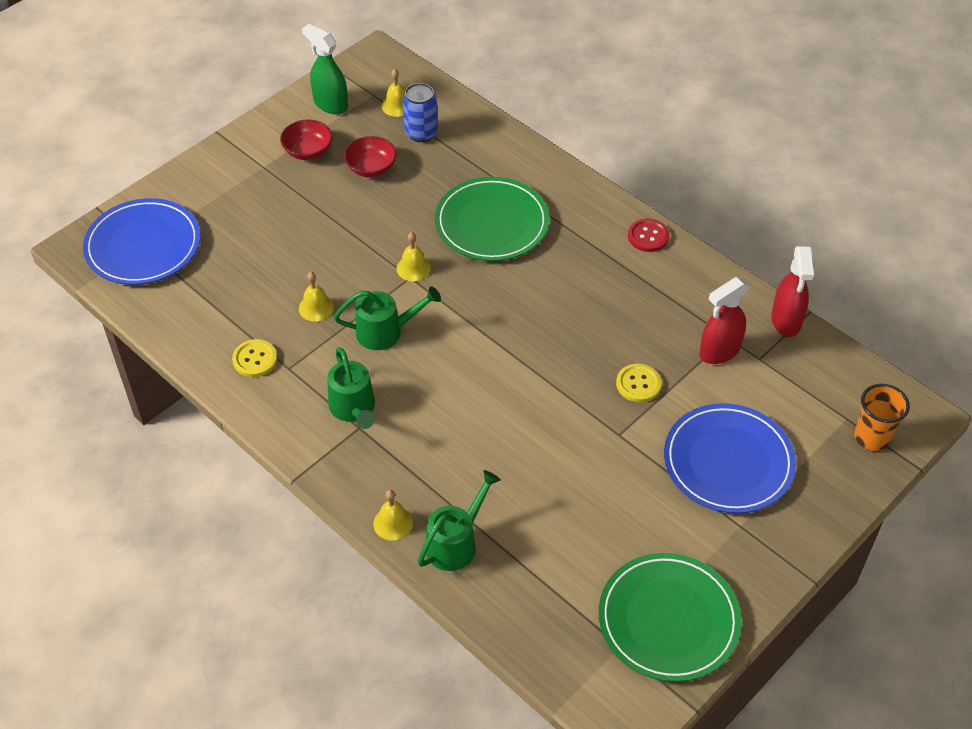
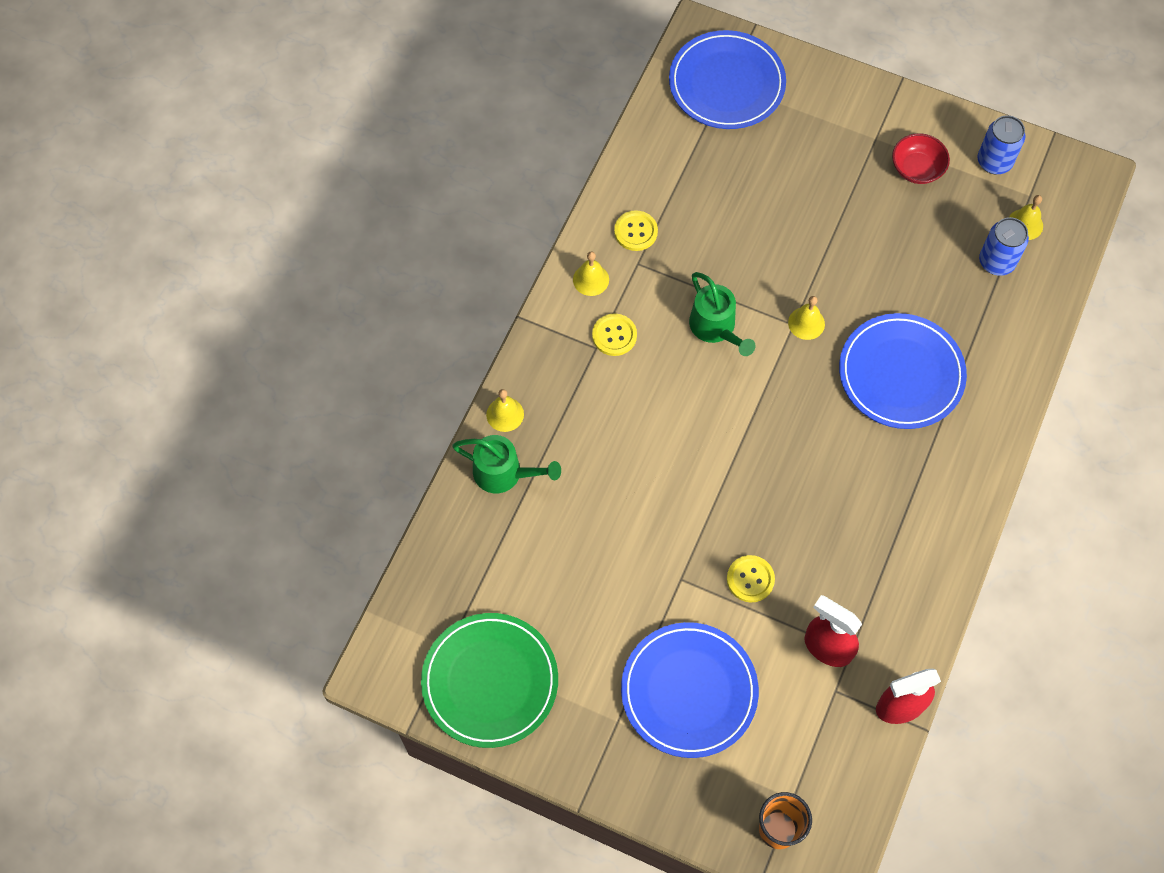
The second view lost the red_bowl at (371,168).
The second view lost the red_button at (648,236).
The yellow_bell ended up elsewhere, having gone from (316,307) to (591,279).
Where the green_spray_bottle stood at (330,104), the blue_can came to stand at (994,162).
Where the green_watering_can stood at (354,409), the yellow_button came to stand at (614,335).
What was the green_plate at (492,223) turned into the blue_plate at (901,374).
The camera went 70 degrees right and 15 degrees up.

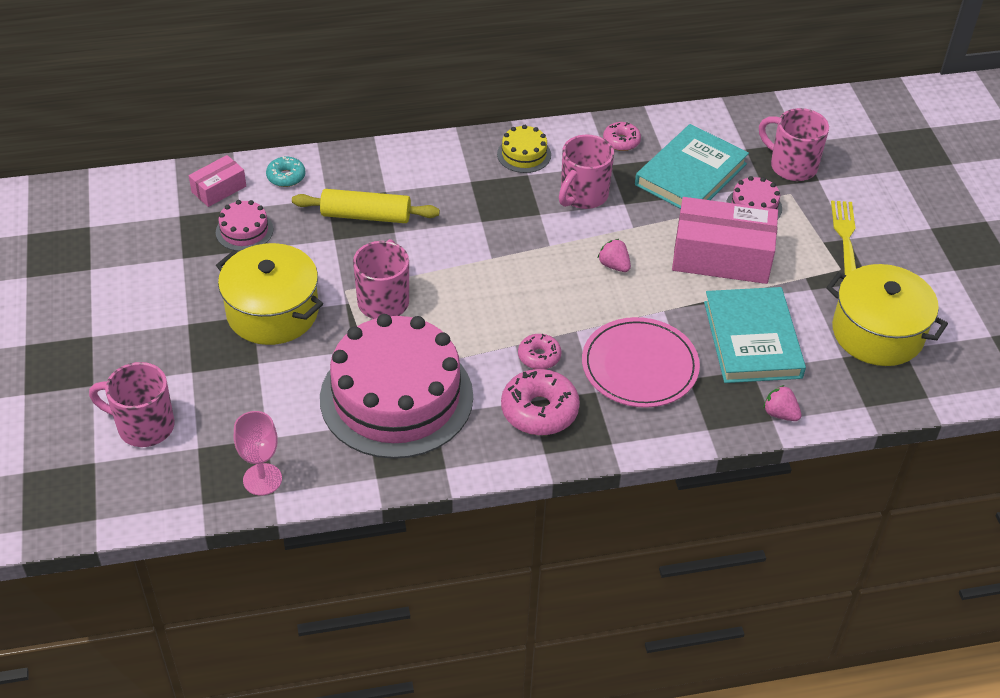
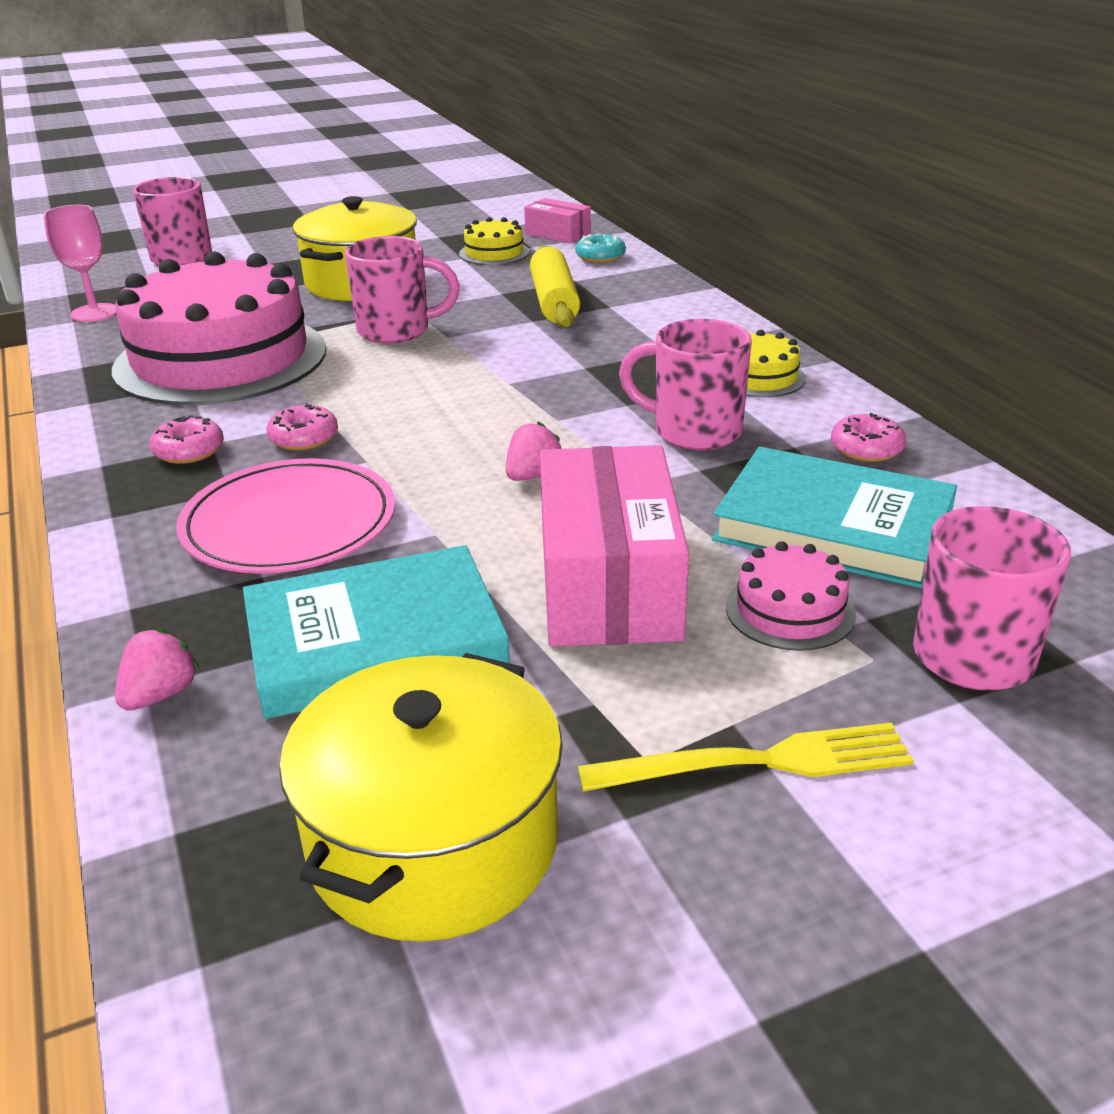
What was the pink_cake at (244,231) turned into the yellow_cake at (494,253).
The size of the pink_donut at (539,411) changed by a factor of 0.57.
The camera went 80 degrees right and 15 degrees down.

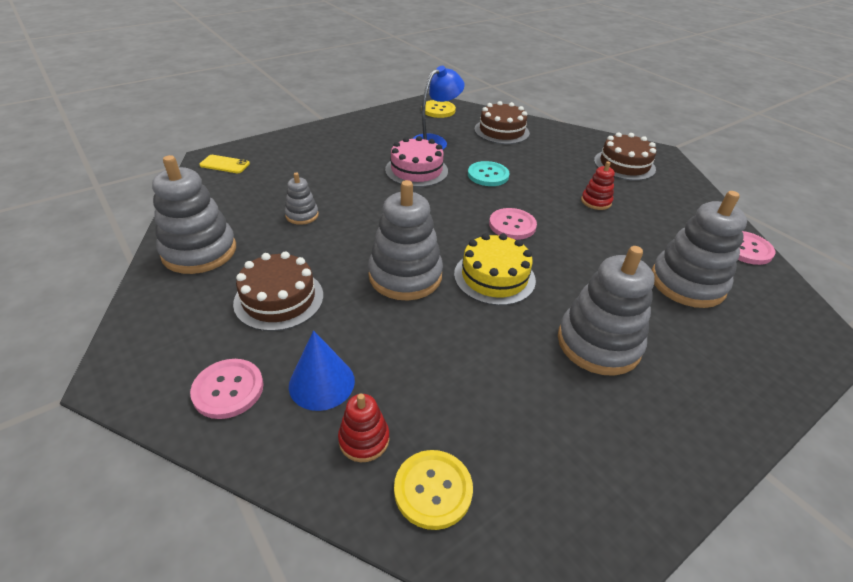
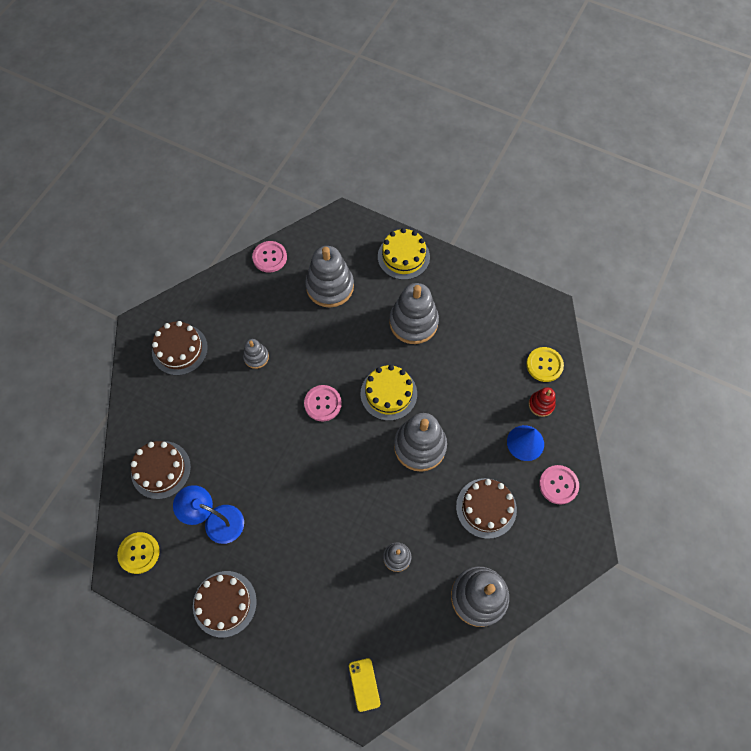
The second view lost the pink_cake at (416,170).
The second view lost the turquoise_button at (488,175).
The second view gained the brown_cake at (224,603).
The second view gained the yellow_cake at (403,256).
What was the red_stacking_toy at (596,201) turned into the grey_stacking_toy at (256,357).
The camera went 115 degrees left and 25 degrees up.

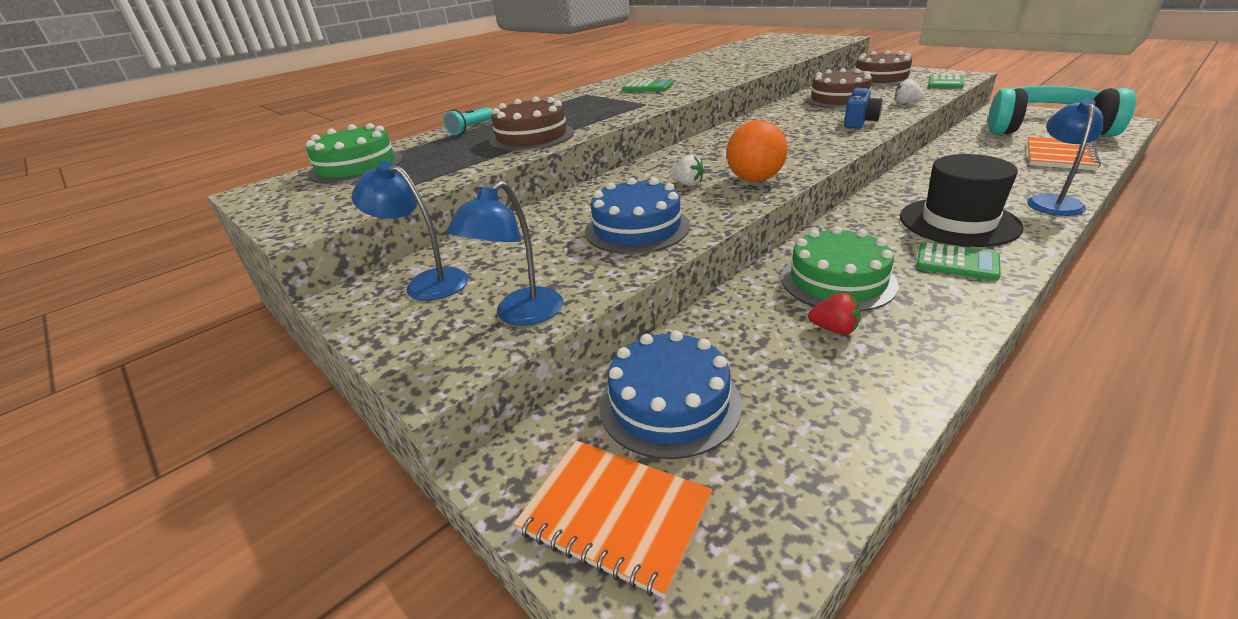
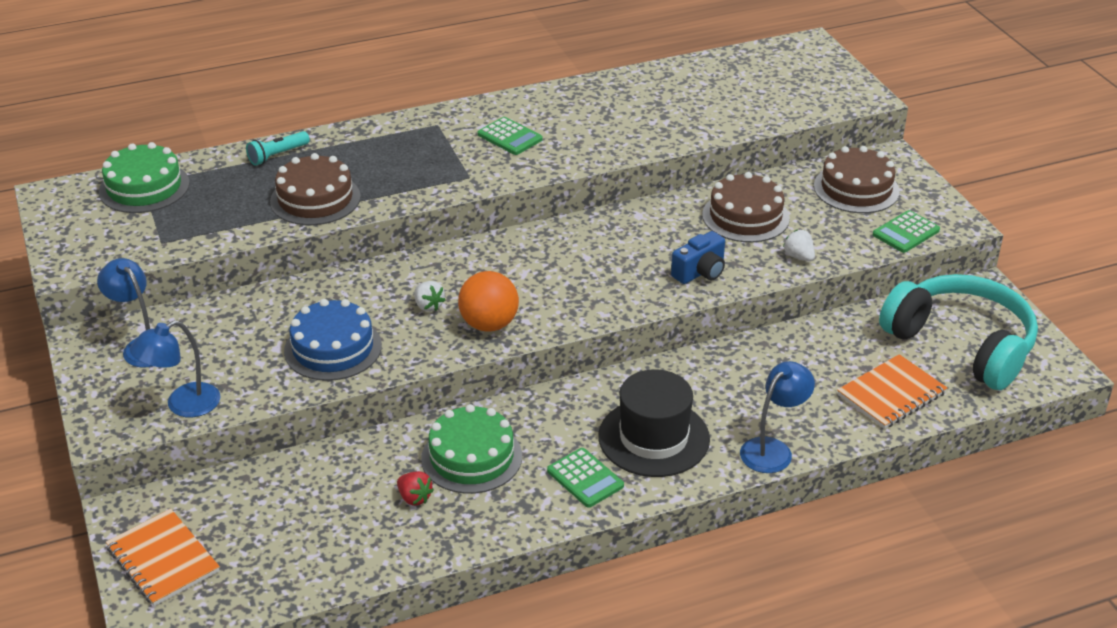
The second view lost the blue_cake at (669,403).
The camera went 20 degrees right and 5 degrees up.

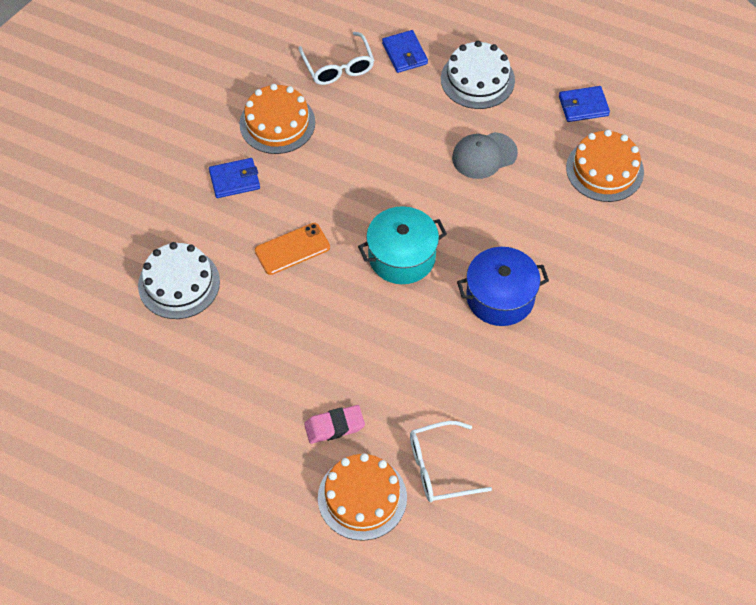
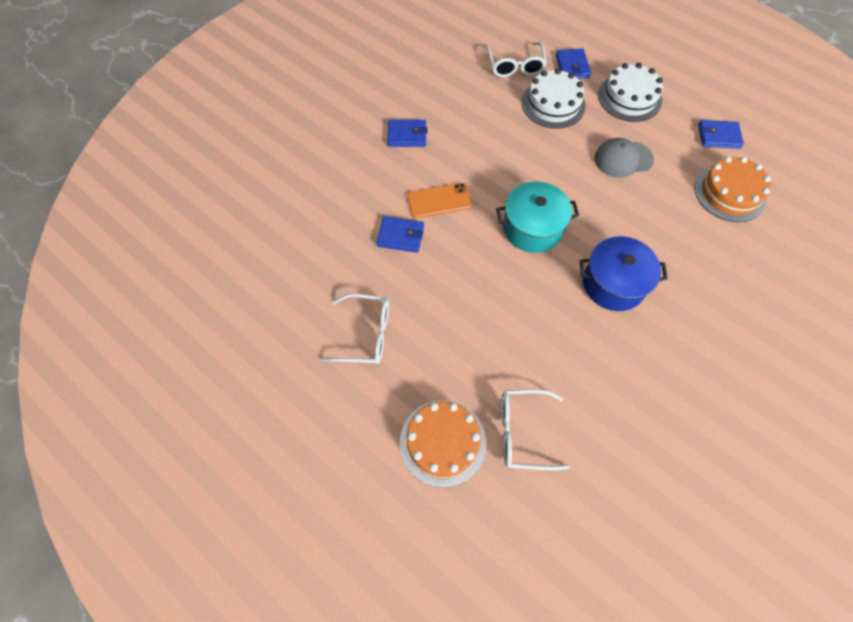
The second view lost the orange_cake at (277,123).
The second view lost the pink_eraser at (334,426).
The second view gained the white_glasses at (366,334).
The second view gained the blue_wallet at (400,236).
The white_cake ended up elsewhere, having gone from (179,283) to (553,104).
The camera went 15 degrees right and 5 degrees up.

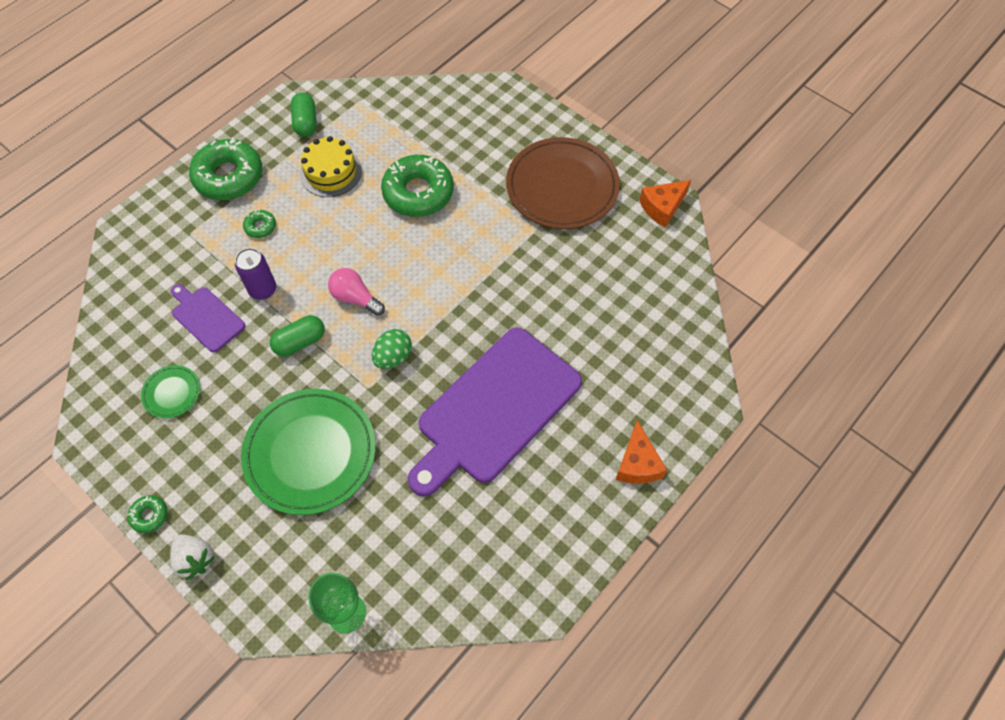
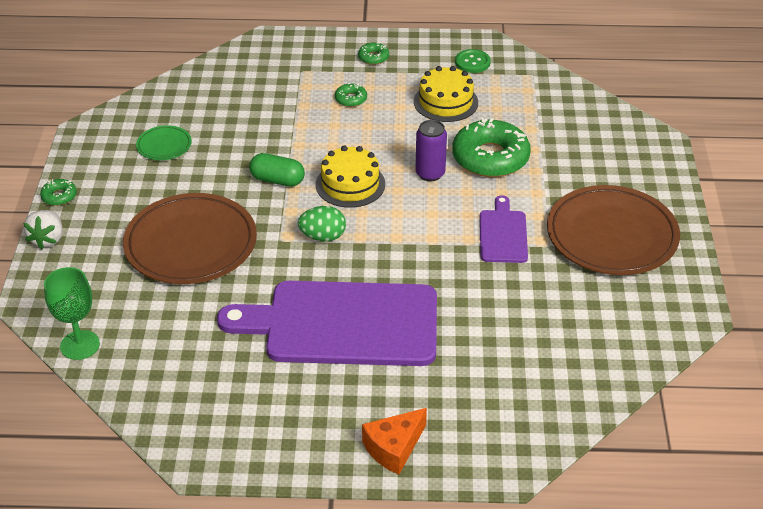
The second view lost the orange_cheese at (662,207).
The purple_cutting_board ended up elsewhere, having gone from (206,317) to (503,234).
The purple_can ended up elsewhere, having gone from (263,289) to (430,173).
Where the green_capsule stood at (306,123), the green_button came to stand at (472,62).
Where the pink_light_bulb stood at (355,298), the yellow_cake came to stand at (350,184).
What was the green_plate at (310,453) turned into the brown_plate at (191,244).
The size of the green_donut at (229,176) changed by a factor of 0.44.
The camera went 50 degrees right and 20 degrees down.

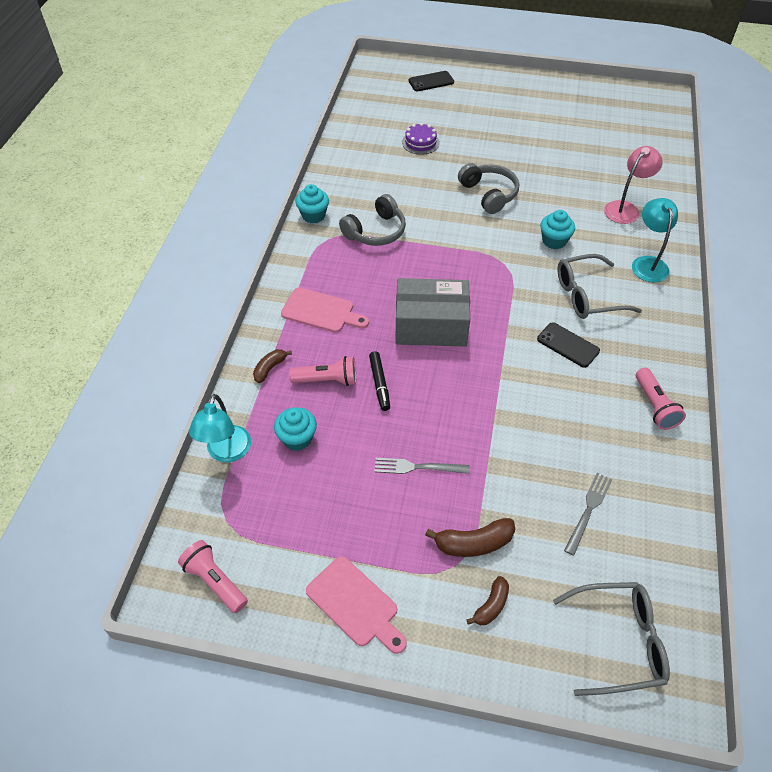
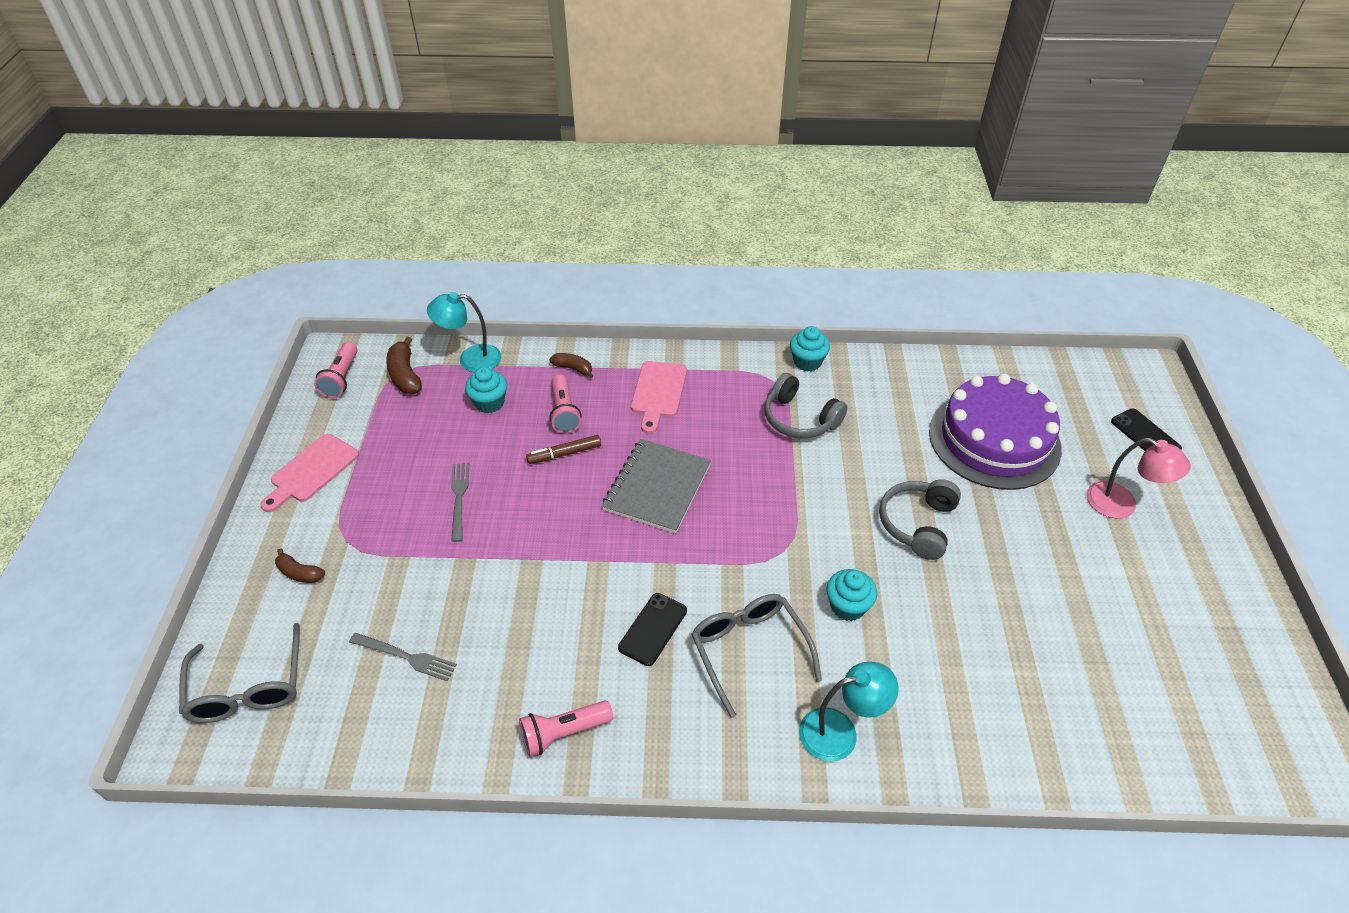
The brown_banana ended up elsewhere, having gone from (473,543) to (405,375).
The pink_lamp ended up elsewhere, having gone from (625,208) to (1121,505).
Where the grey_box stood at (431,325), the grey_notebook came to stand at (657,487).
What was the black_marker at (379,384) turned into the brown_marker at (564,454).
The pink_flashlight at (215,581) ended up facing another way, 150 degrees clockwise from before.
The grey_headphones at (489,194) ended up facing another way, 150 degrees clockwise from before.
The size of the purple_cake at (420,142) changed by a factor of 2.42.
The camera went 80 degrees right and 5 degrees down.

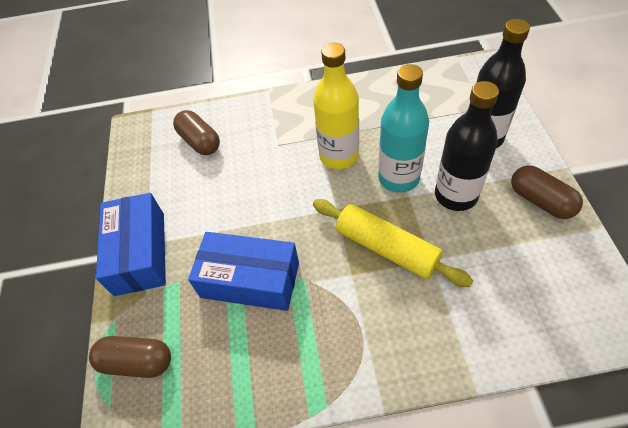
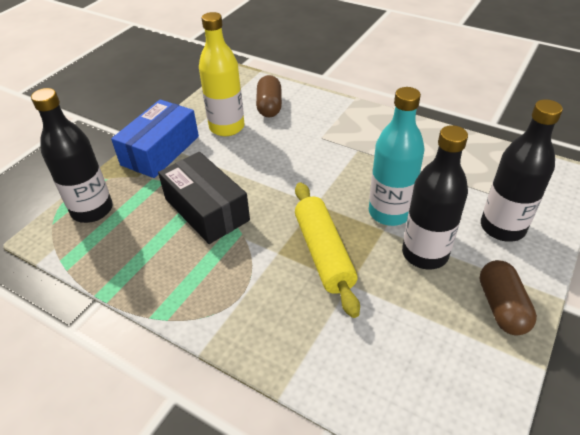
The yellow_bottle ended up elsewhere, having gone from (339,156) to (227,127).
Where the brown_capsule stood at (137,362), the black_bottle came to stand at (92,210).
What was the blue_box at (250,280) turned into the black_box at (206,209).
The camera went 35 degrees right and 10 degrees down.

